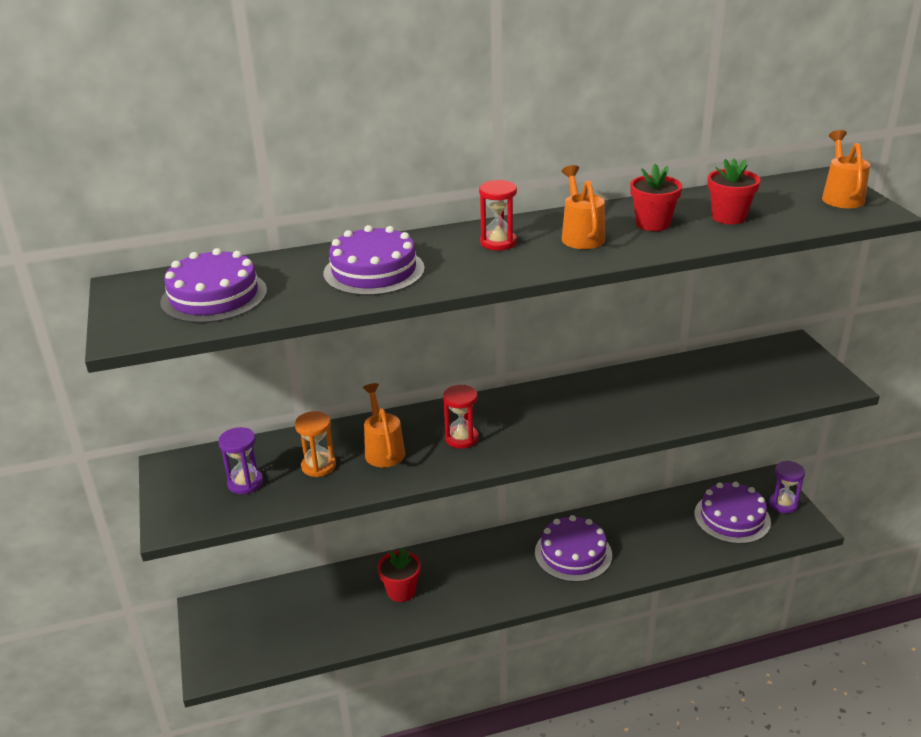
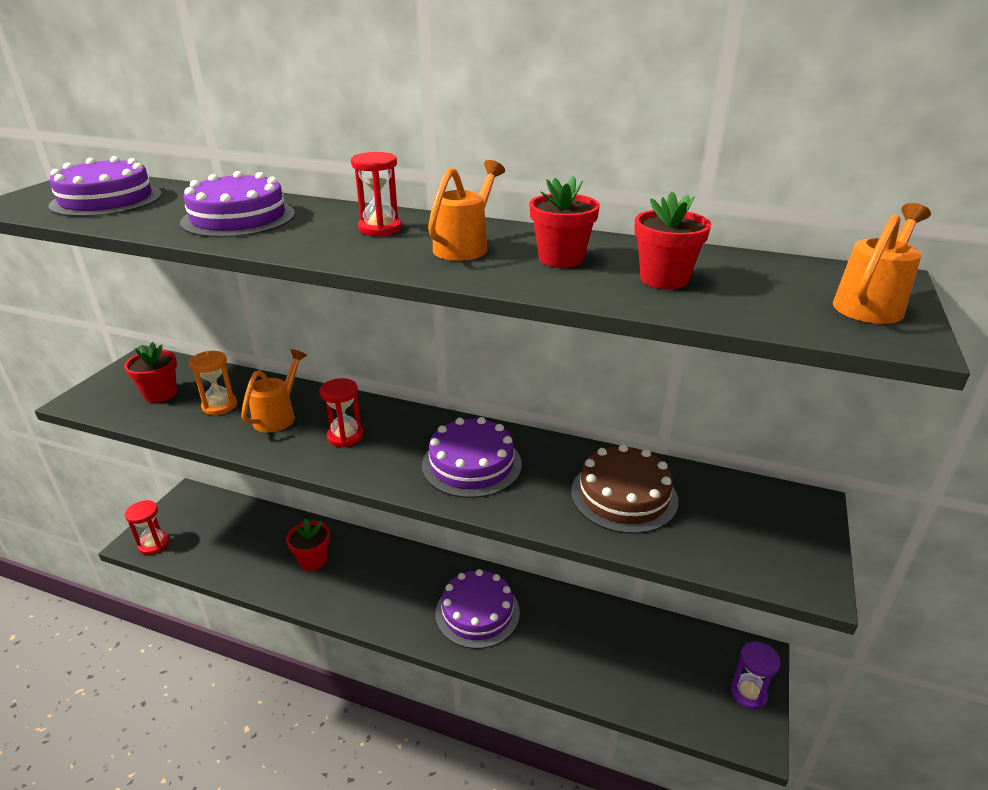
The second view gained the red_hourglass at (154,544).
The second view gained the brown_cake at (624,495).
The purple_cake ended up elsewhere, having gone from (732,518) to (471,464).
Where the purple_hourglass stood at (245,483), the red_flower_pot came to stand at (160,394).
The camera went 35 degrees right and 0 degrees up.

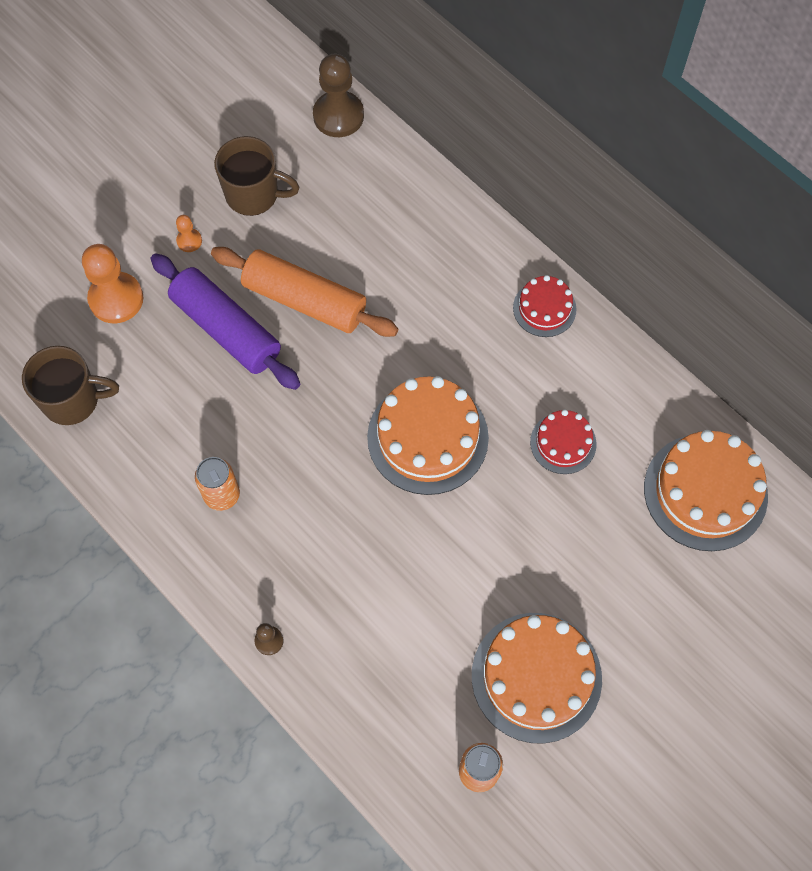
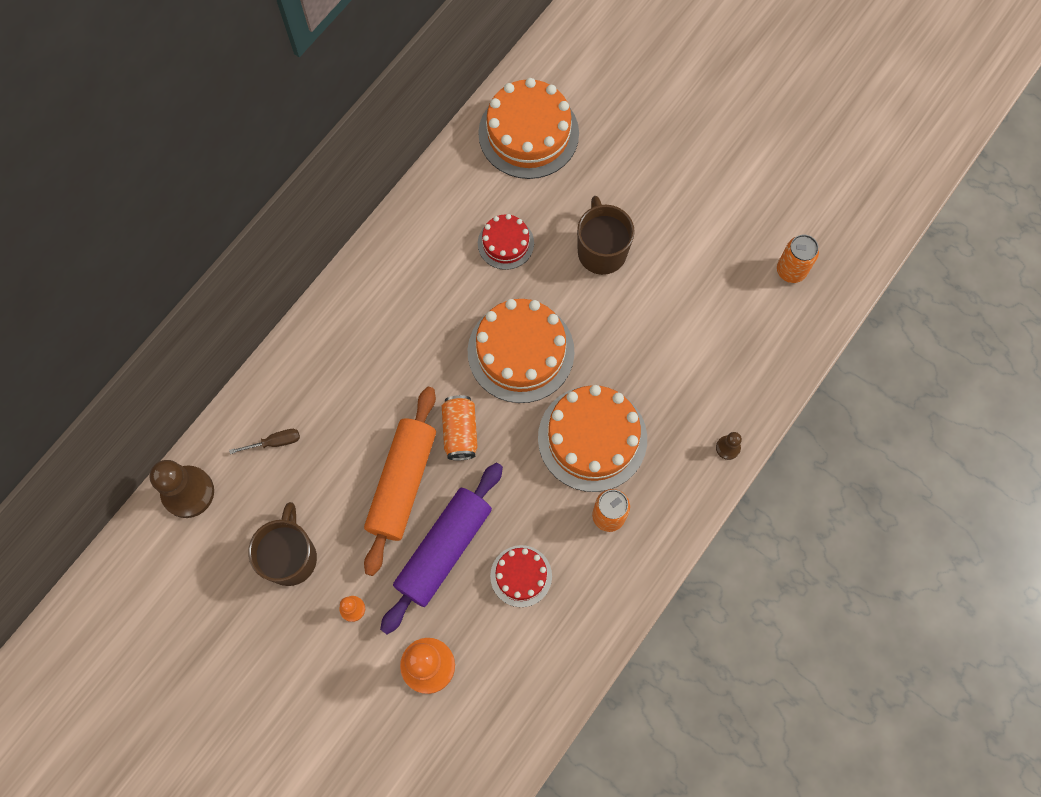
The second view gained the brown_screwdriver at (275,442).
The second view gained the orange_can at (460,432).
The brown_mug ended up elsewhere, having gone from (73,400) to (601,250).
The orange_cake ended up elsewhere, having gone from (536,677) to (592,438).
The red_cake ended up elsewhere, having gone from (544,308) to (521,576).
The camera went 100 degrees left and 5 degrees up.

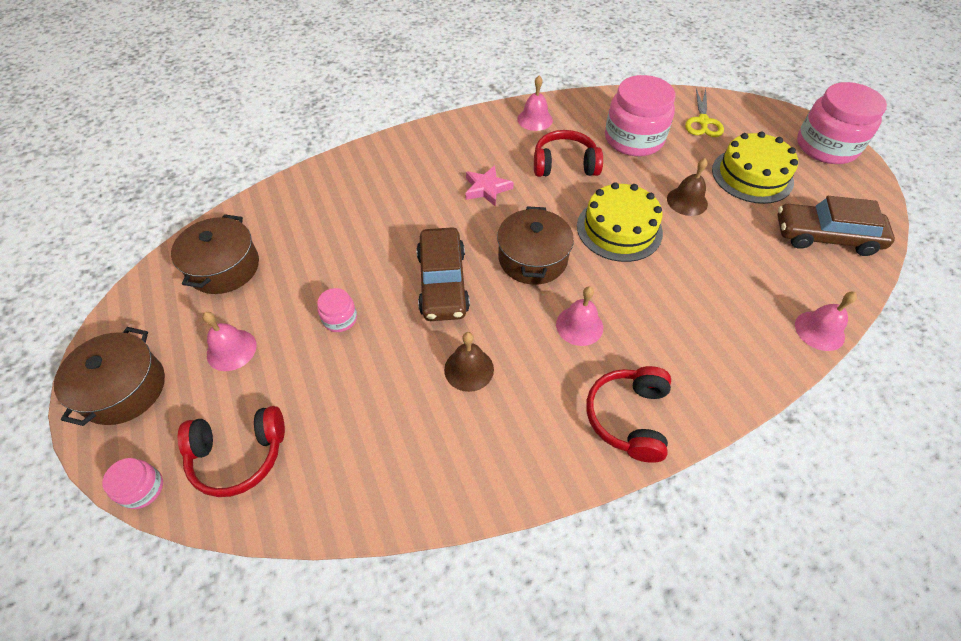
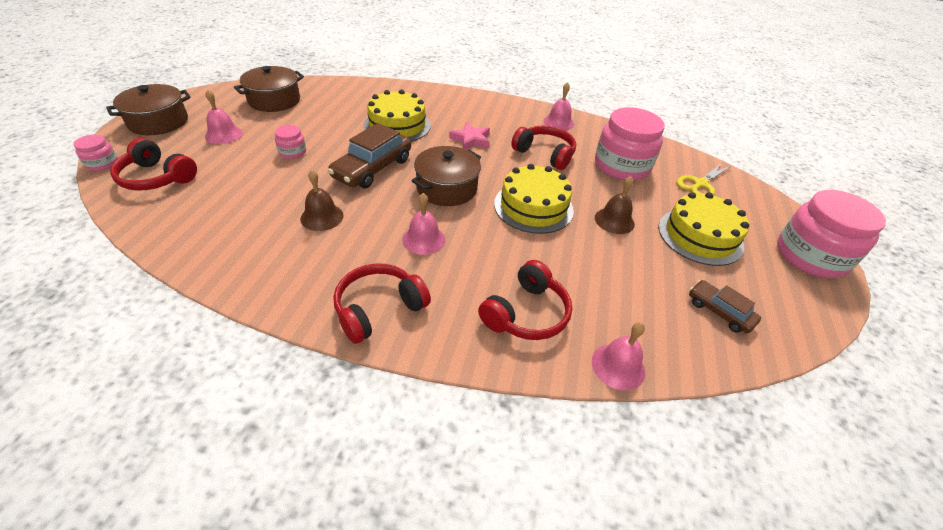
The second view gained the yellow_cake at (397,125).
The second view gained the red_headphones at (526,313).
The size of the brown_car at (825,237) changed by a factor of 0.57.
The camera went 35 degrees right and 10 degrees down.

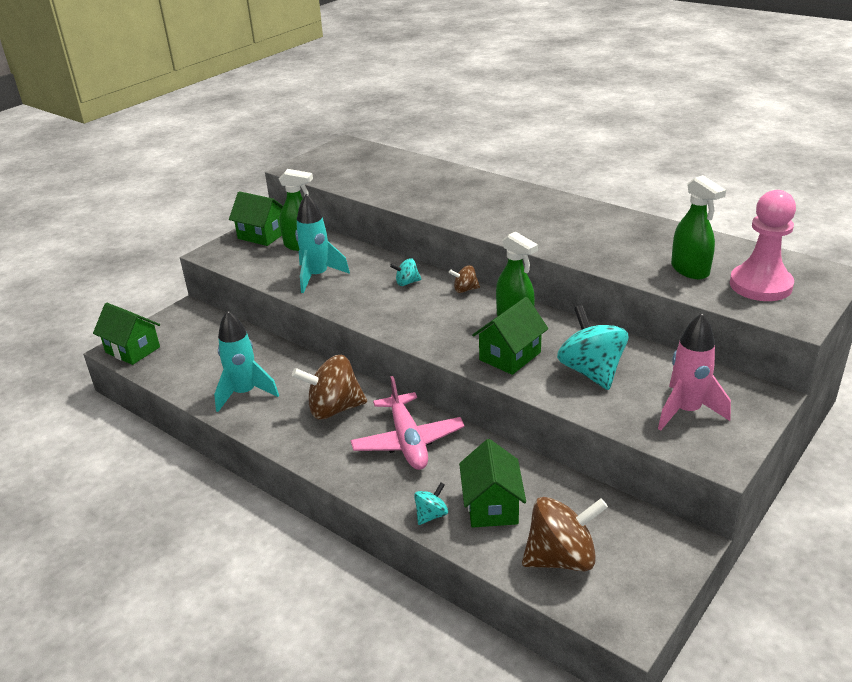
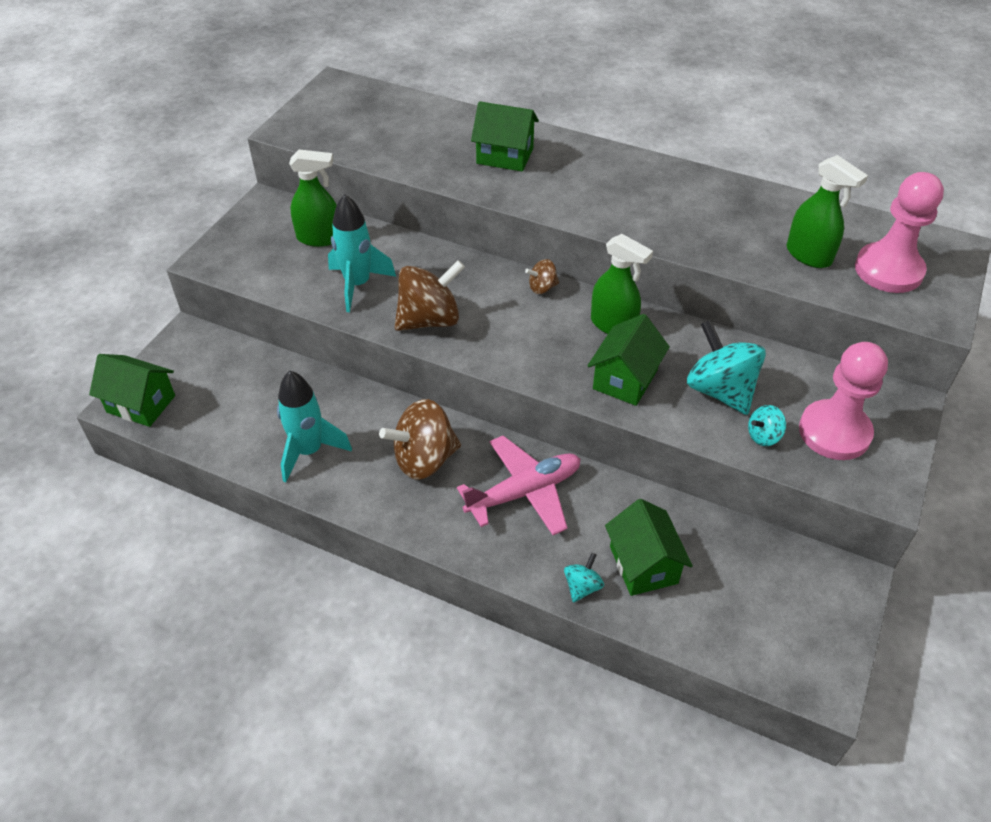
The green_house ended up elsewhere, having gone from (262,235) to (505,156).
The turquoise_spinning_top ended up elsewhere, having gone from (407,283) to (763,436).
The brown_spinning_top ended up elsewhere, having gone from (561,558) to (430,319).
Where the pink_rocket stood at (686,411), the pink_pawn came to stand at (834,432).
The pink_plane at (408,441) ended up facing another way, 90 degrees counterclockwise from before.
The camera went 15 degrees left and 15 degrees up.

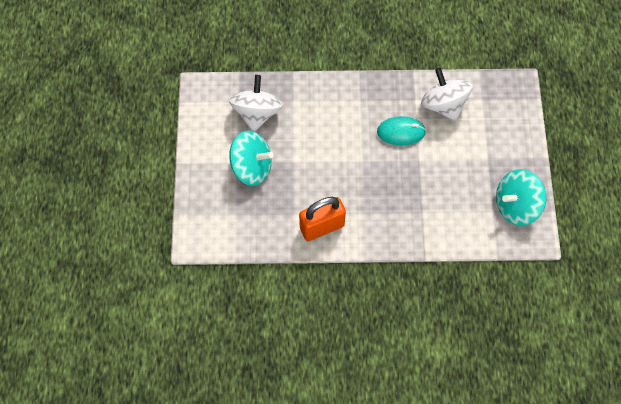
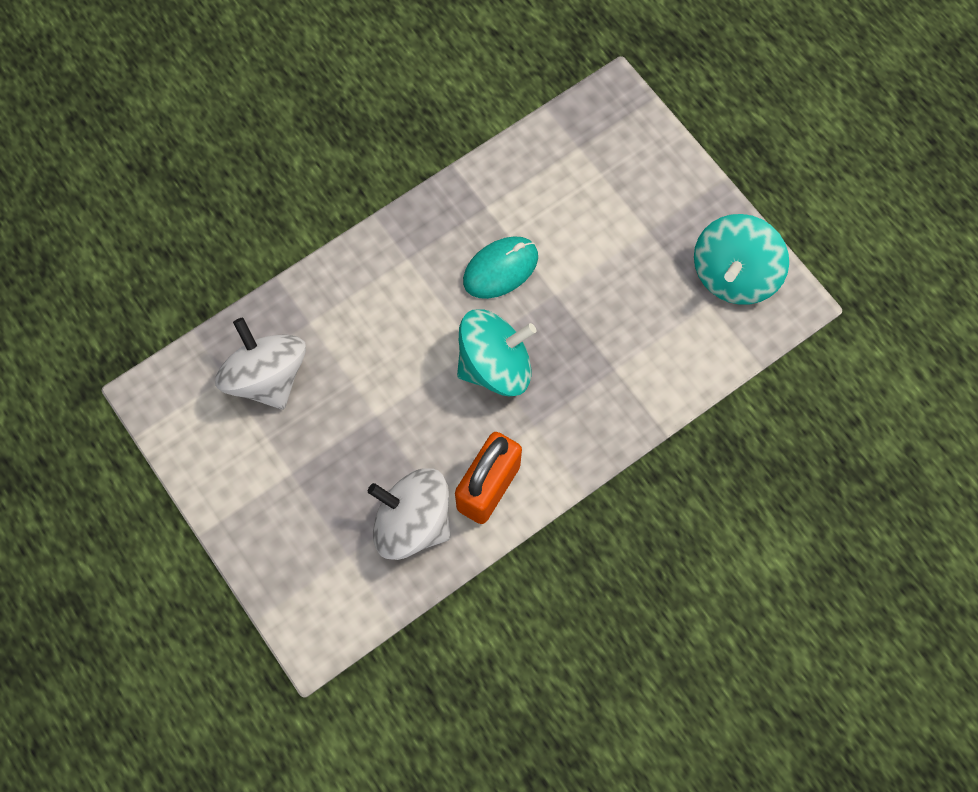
The turquoise_spinning_top ended up elsewhere, having gone from (252,167) to (495,365).
The white_spinning_top ended up elsewhere, having gone from (443,105) to (412,521).
The camera went 35 degrees left and 5 degrees up.

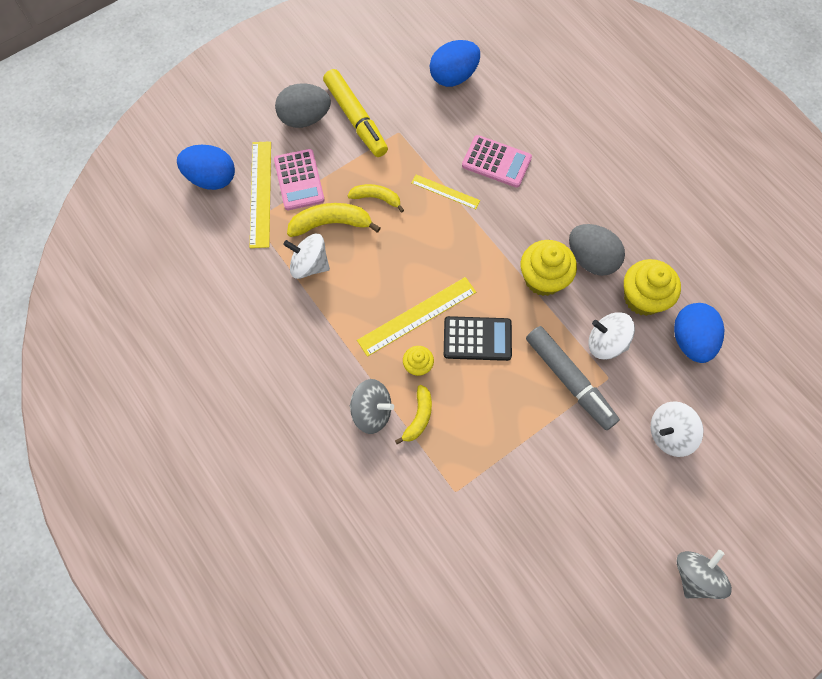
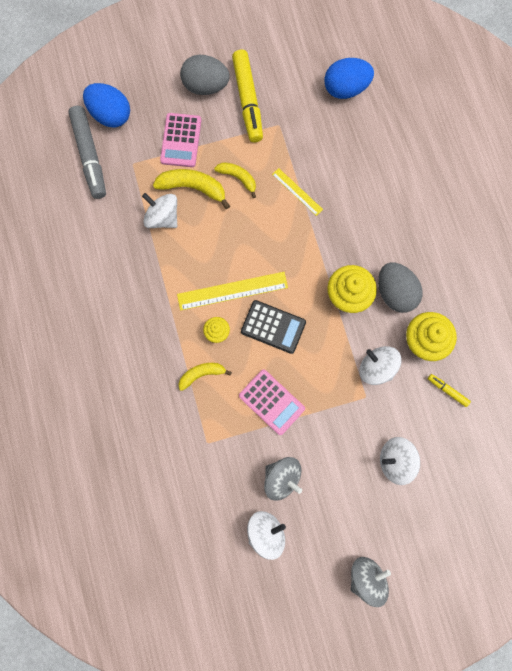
The second view lost the yellow_ruler at (260,193).
The second view gained the white_spinning_top at (266,532).
The grey_spinning_top ended up elsewhere, having gone from (372,411) to (282,477).
The pink_calculator ended up elsewhere, having gone from (496,162) to (271,402).
The grey_marker ended up elsewhere, having gone from (569,380) to (90,156).
Where the blue_egg stood at (691,340), the yellow_marker came to stand at (447,390).
The yellow_banana at (418,417) ended up facing another way, 150 degrees counterclockwise from before.
The camera went 20 degrees right and 10 degrees up.

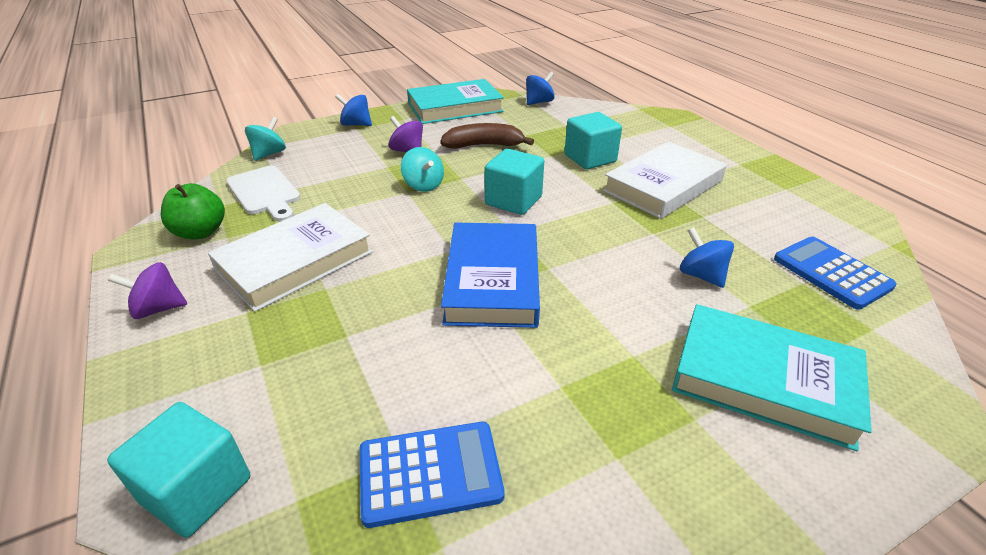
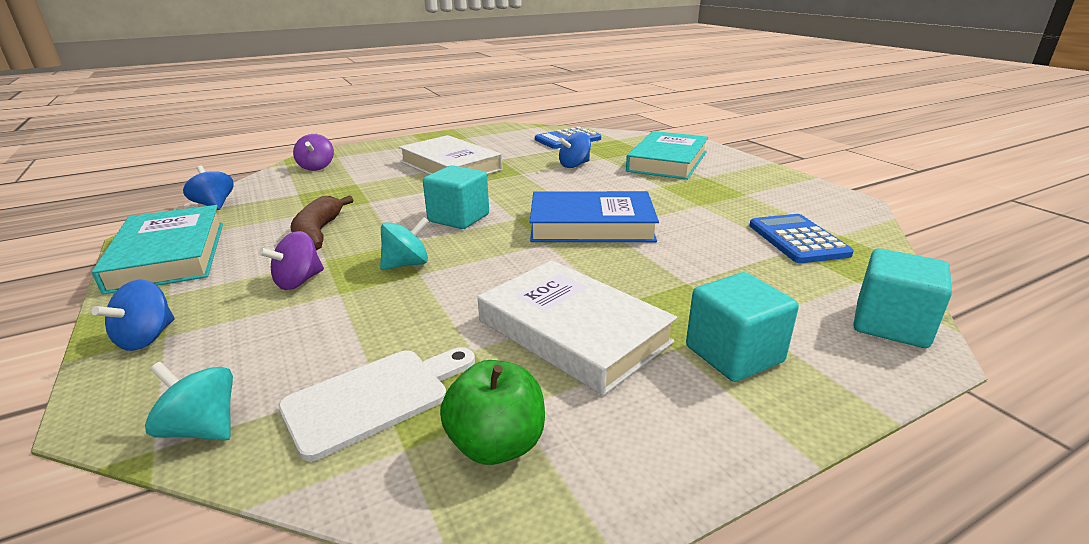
The purple_spinning_top ended up elsewhere, having gone from (158,309) to (317,167).
The turquoise_cube ended up elsewhere, having gone from (590,158) to (734,354).
The camera went 90 degrees left and 10 degrees down.

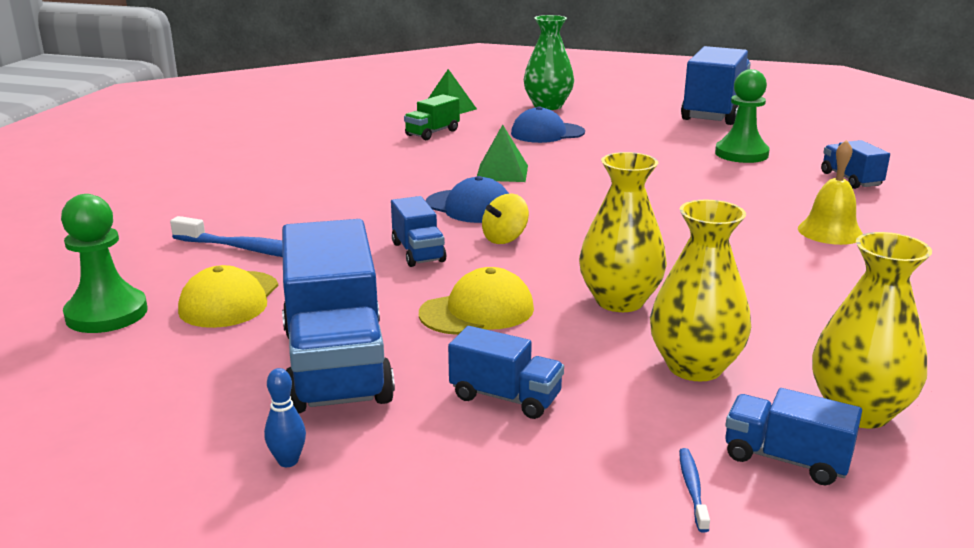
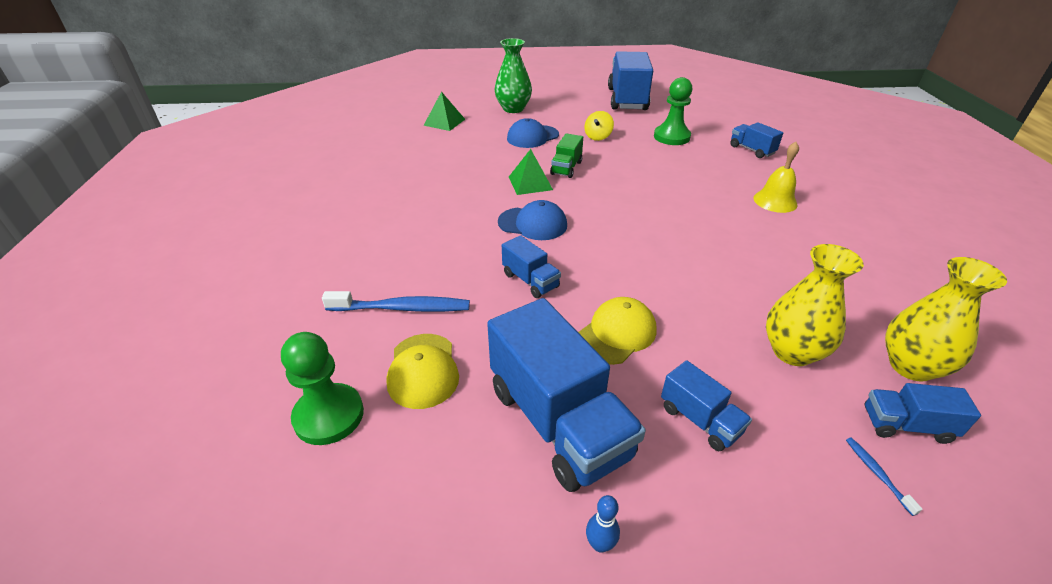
The second view lost the yellow_vase at (619,301).
The green_truck ended up elsewhere, having gone from (432,133) to (566,168).
The yellow_spinning_top ended up elsewhere, having gone from (505,238) to (598,137).
The blue_truck at (505,397) ended up facing another way, 45 degrees clockwise from before.
The camera went 20 degrees left and 15 degrees up.

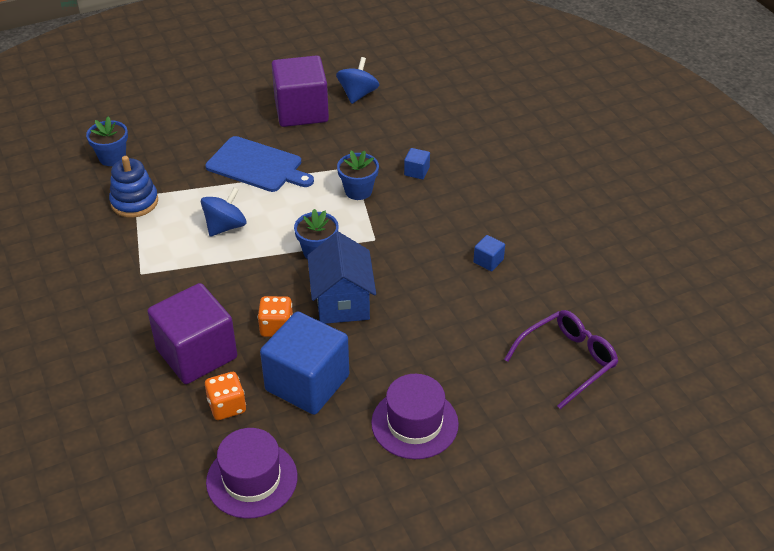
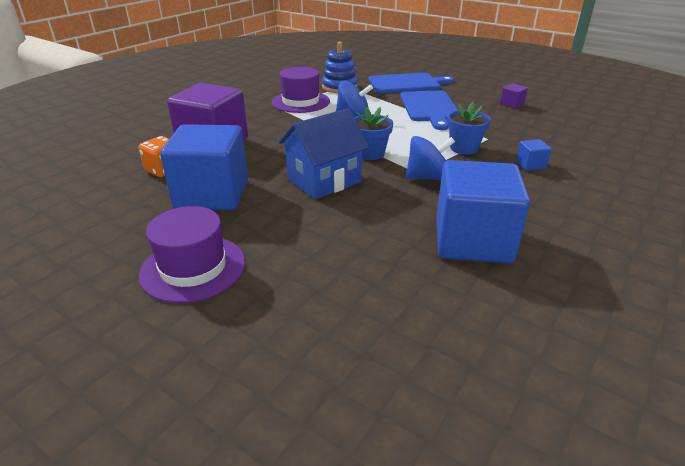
The second view lost the blue_flower_pot at (112,157).
The second view lost the orange_dice at (276,327).
The second view lost the purple_glasses at (567,361).
The second view gained the blue_cutting_board at (406,83).
The purple_hat ended up elsewhere, having gone from (252,479) to (300,102).
The blue_spinning_top ended up elsewhere, having gone from (358,94) to (427,177).
The size of the purple_cube at (301,111) changed by a factor of 0.40.
The size of the blue_cube at (488,261) changed by a factor of 2.49.
The camera went 60 degrees right and 10 degrees down.

